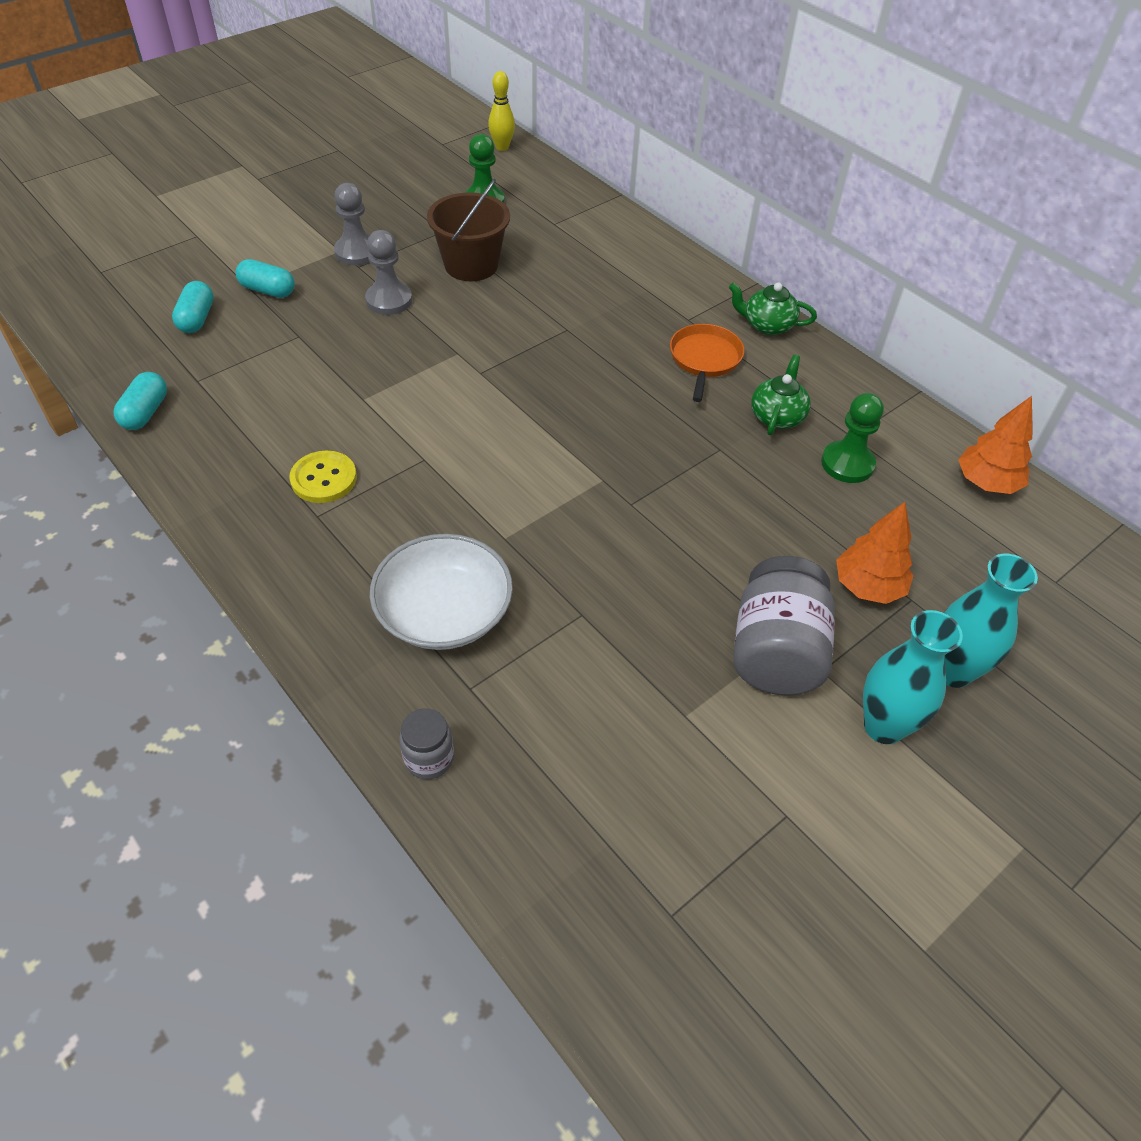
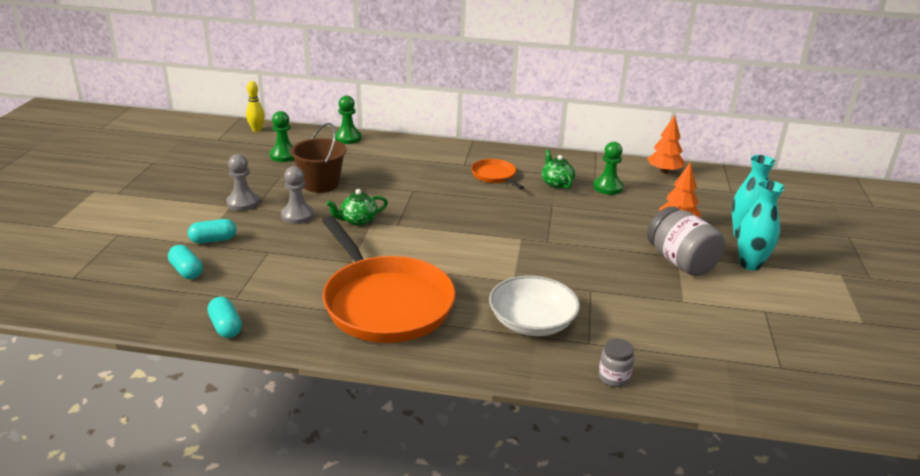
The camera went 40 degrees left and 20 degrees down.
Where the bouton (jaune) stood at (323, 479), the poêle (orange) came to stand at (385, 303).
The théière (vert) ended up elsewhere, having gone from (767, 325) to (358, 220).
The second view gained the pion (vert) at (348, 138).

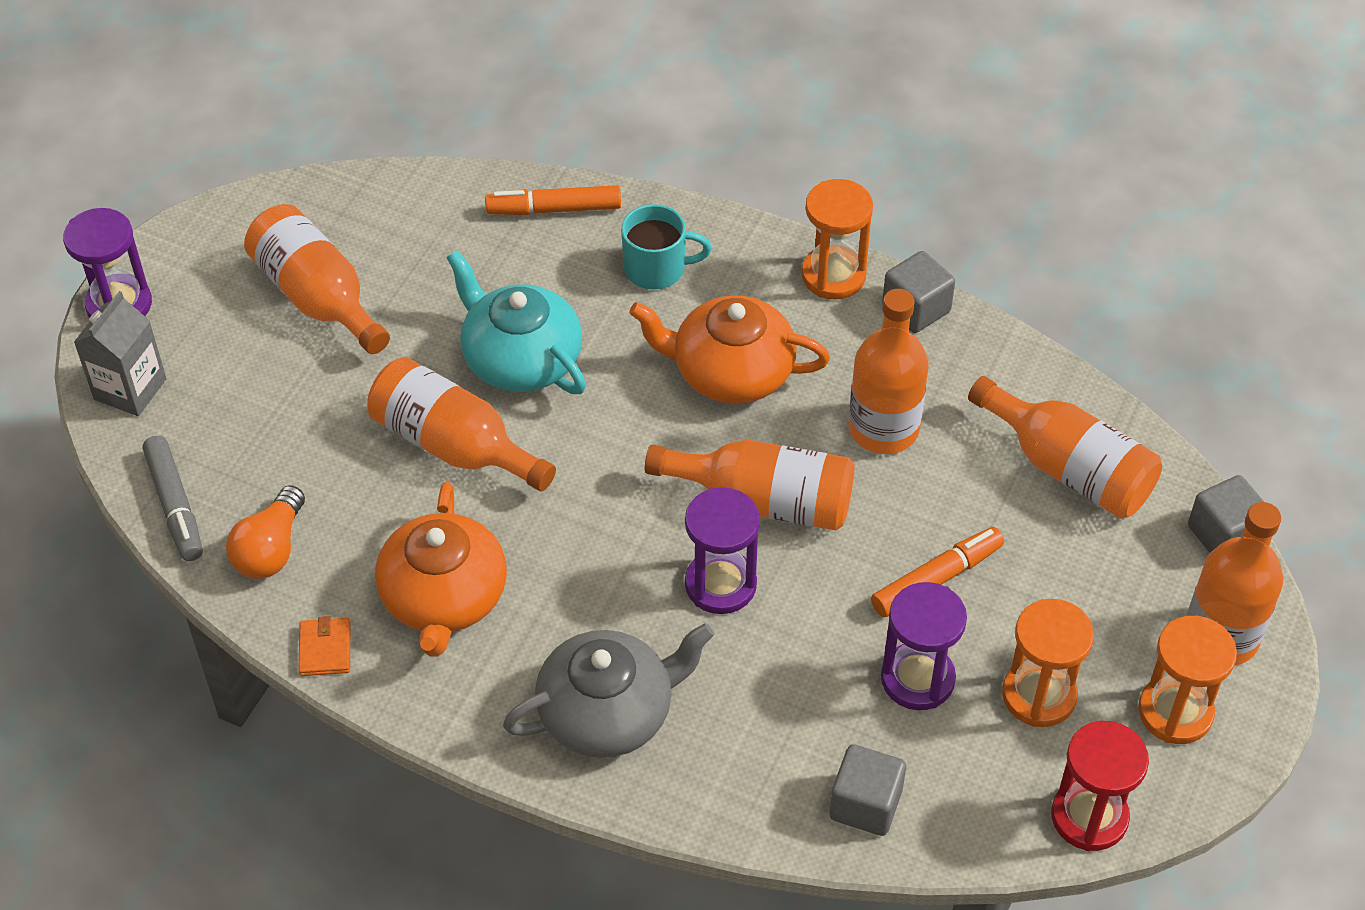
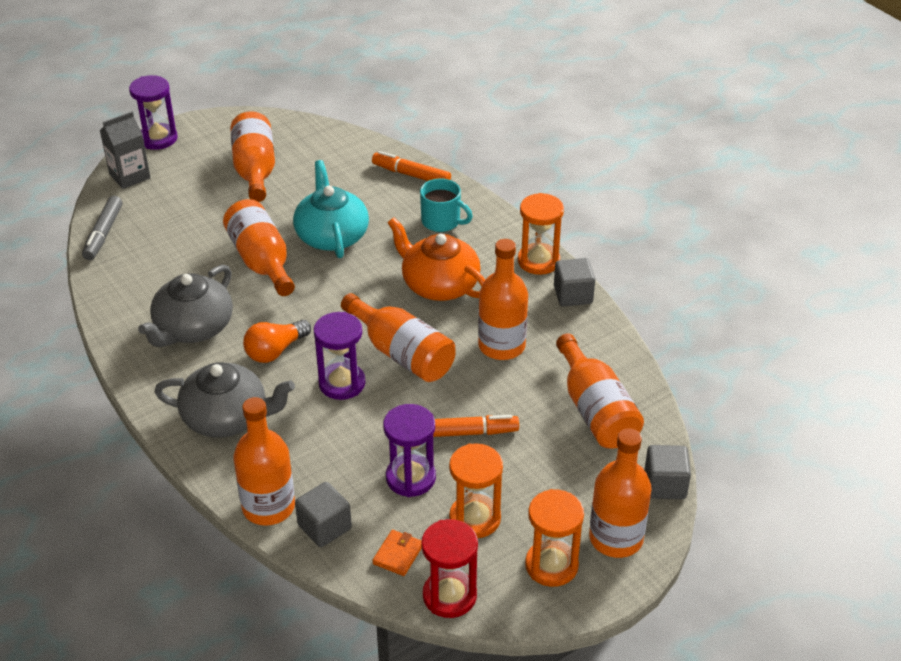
The camera went 30 degrees right and 10 degrees down.
What was the théière (orange) at (444, 598) turned into the théière (gris) at (193, 328).
The second view gained the bouteille (orange) at (268, 507).
The ampoule (orange) ended up elsewhere, having gone from (271, 549) to (275, 351).
The portefeuille (orange) ended up elsewhere, having gone from (325, 649) to (398, 554).

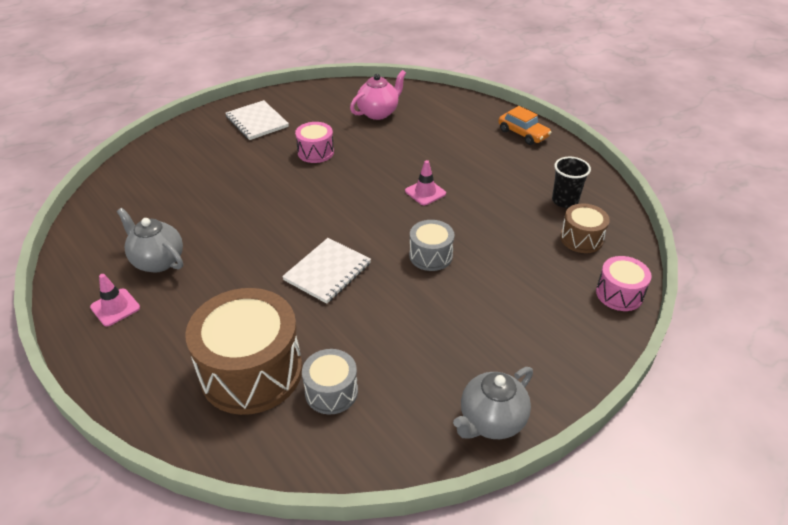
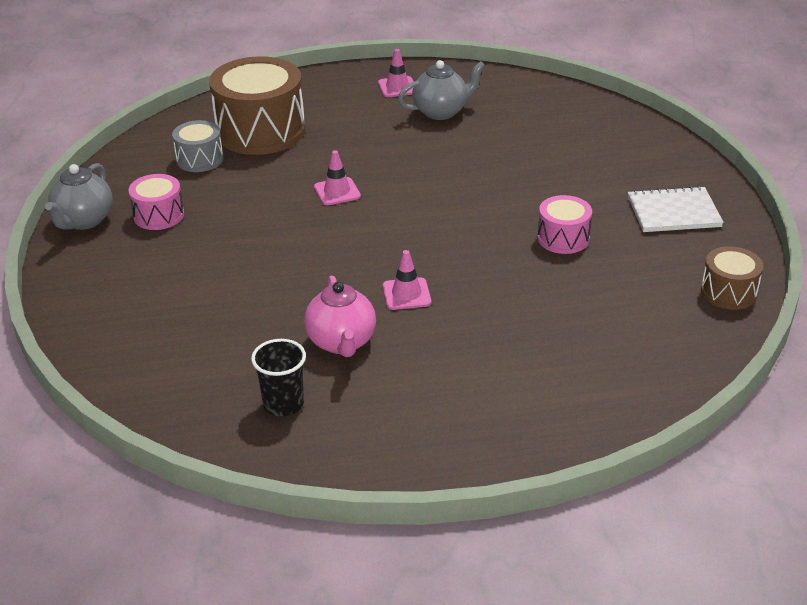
The camera went 120 degrees right and 5 degrees down.
The théière (gris) at (491, 421) ended up facing another way, 150 degrees counterclockwise from before.
The tambour (rose) ended up elsewhere, having gone from (619, 294) to (158, 215).
The théière (rose) ended up elsewhere, having gone from (378, 113) to (341, 342).
Where the carnet (blanc) stood at (327, 271), the cône de chantier (rose) came to stand at (337, 192).
The tambour (marron) ended up elsewhere, having gone from (581, 238) to (728, 292).
The second view lost the tambour (gris) at (430, 255).
The second view lost the voiture (orange) at (523, 133).

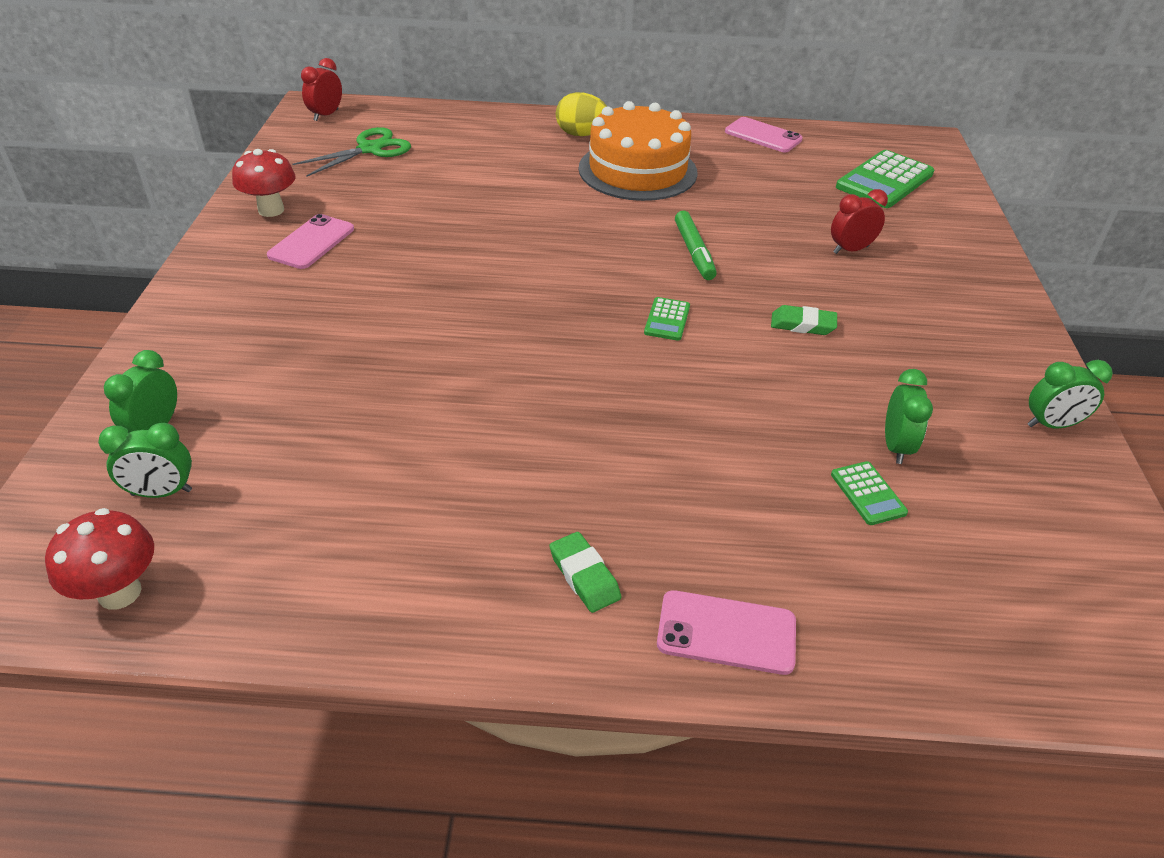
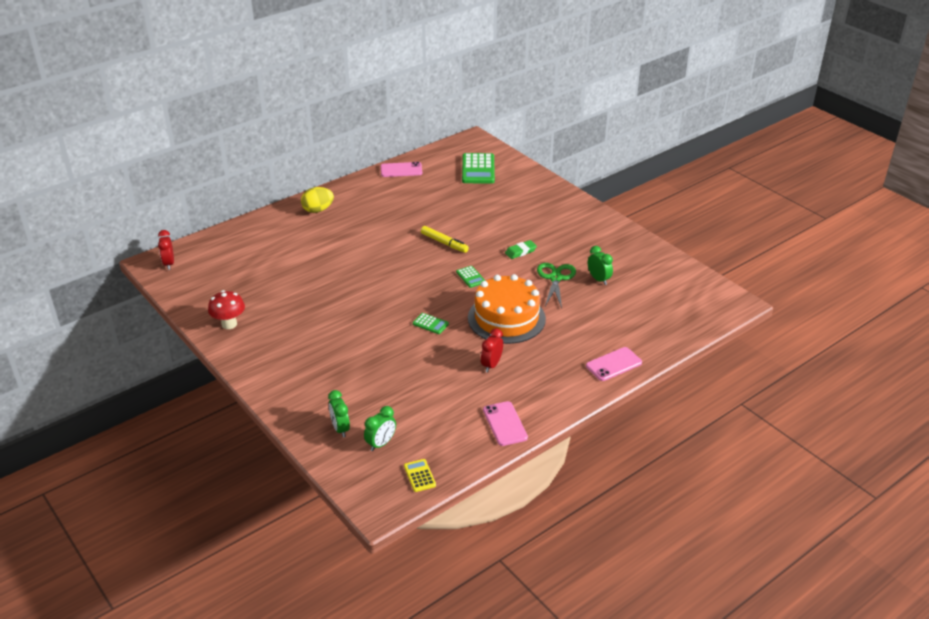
The camera went 40 degrees left and 5 degrees down.
Where the champignon (rouge) stood at (120, 592), the calculatrice (jaune) came to stand at (419, 476).
The calculatrice (vert) ended up elsewhere, having gone from (868, 493) to (430, 324).
What was the feutre (vert) at (694, 252) turned into the feutre (jaune) at (444, 243).
The gâteau (orange) ended up elsewhere, having gone from (637, 170) to (506, 318).
The réveil (rouge) ended up elsewhere, having gone from (850, 250) to (491, 365).
The téléphone (rose) ended up elsewhere, having gone from (311, 242) to (505, 424).
The ciseaux (vert) ended up elsewhere, having gone from (370, 149) to (555, 278).
The second view lost the gomme (vert) at (584, 576).
The second view lost the réveil (vert) at (1051, 425).

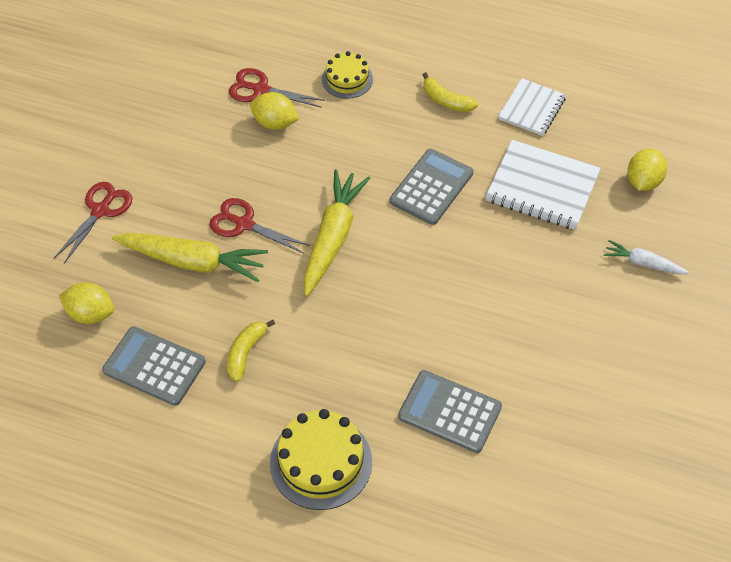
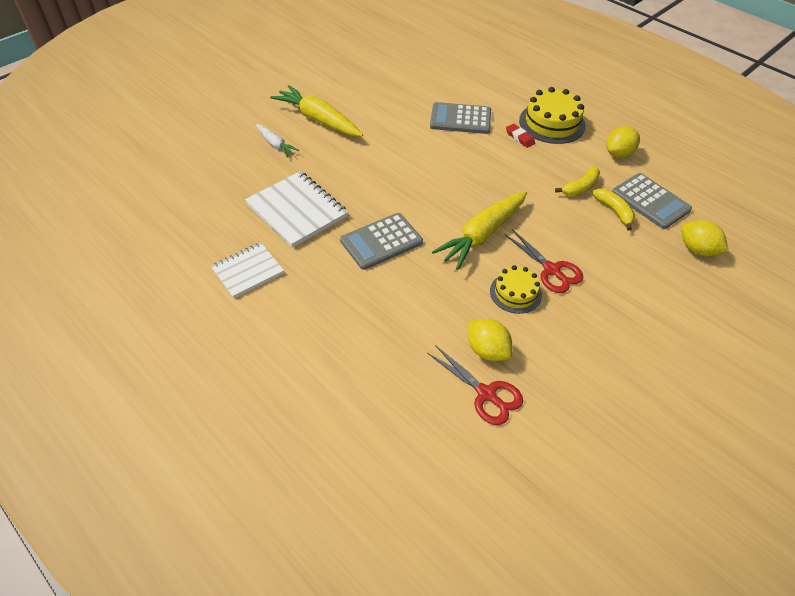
The camera went 155 degrees left and 5 degrees down.
The carotte (jaune) ended up elsewhere, having gone from (193, 262) to (318, 119).
The calculatrice (gris) at (449, 412) ended up facing another way, 135 degrees clockwise from before.
The gâteau (jaune) ended up elsewhere, having gone from (347, 79) to (515, 293).
The second view gained the gomme (rouge) at (519, 138).
The banane (jaune) ended up elsewhere, having gone from (446, 101) to (614, 211).
The citron (jaune) ended up elsewhere, having gone from (643, 181) to (618, 154).
The second view lost the ciseaux (rouge) at (100, 211).

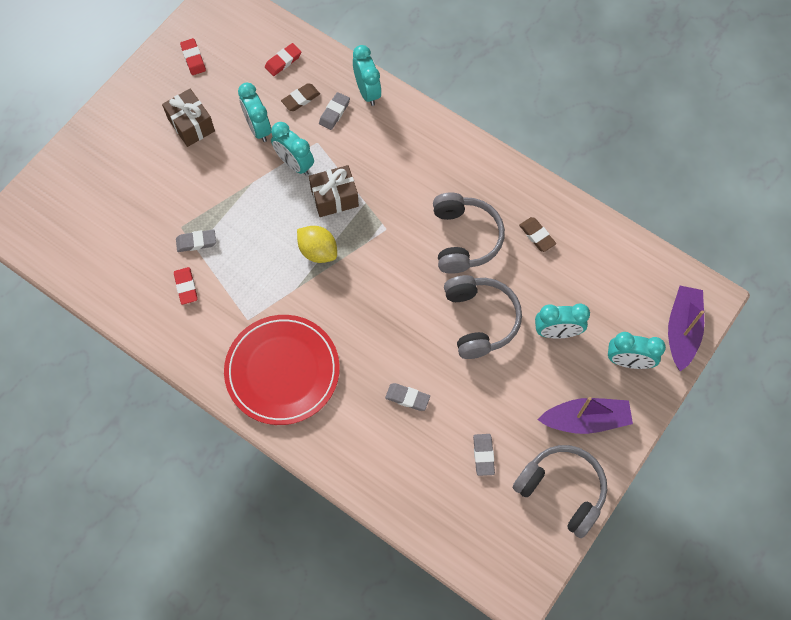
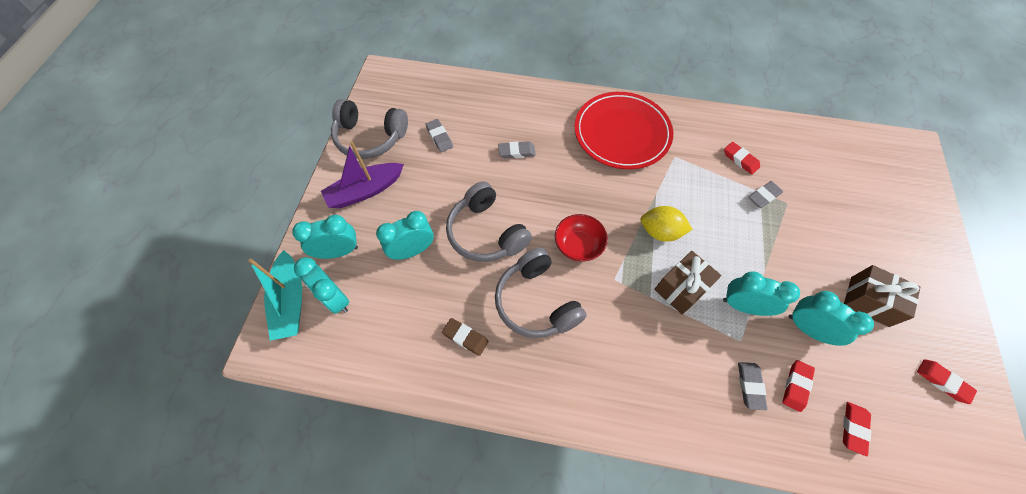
The camera went 155 degrees right and 5 degrees down.
What was the bateau (violet) at (682, 330) turned into the bateau (turquoise) at (290, 301).
The réveil (turquoise) ended up elsewhere, having gone from (367, 91) to (335, 298).
The second view gained the bol (rouge) at (578, 245).
What was the gomme (marron) at (300, 99) turned into the gomme (rouge) at (796, 386).

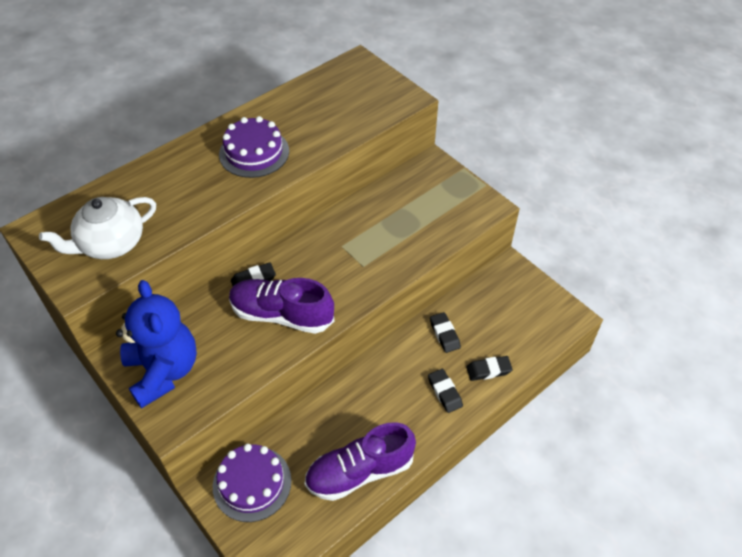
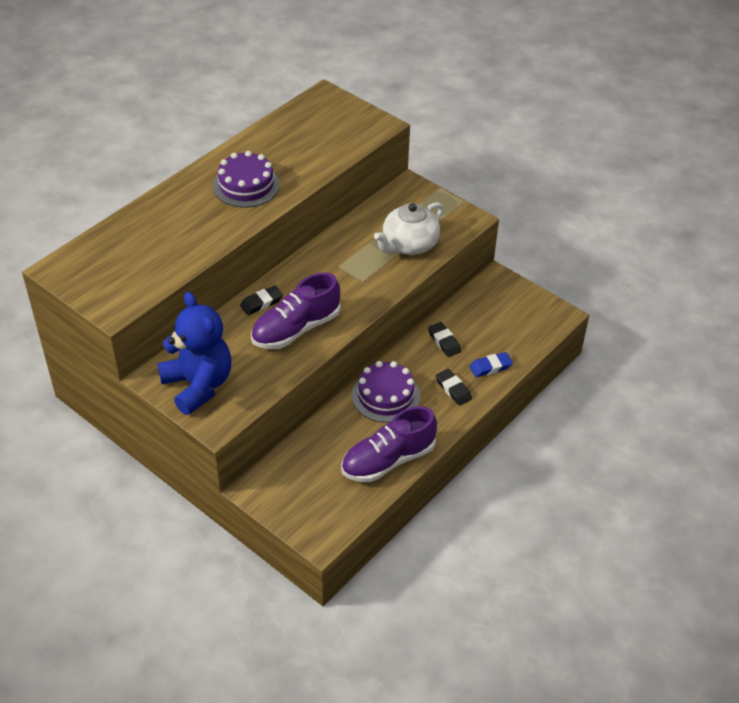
The camera went 10 degrees left and 5 degrees down.
The chaussure (violet) at (282, 315) ended up facing another way, 45 degrees counterclockwise from before.
The gâteau (violet) ended up elsewhere, having gone from (252, 483) to (385, 396).
The théière (blanc) ended up elsewhere, having gone from (111, 244) to (409, 245).
What was the gomme (noir) at (488, 370) turned into the gomme (bleu) at (490, 367).

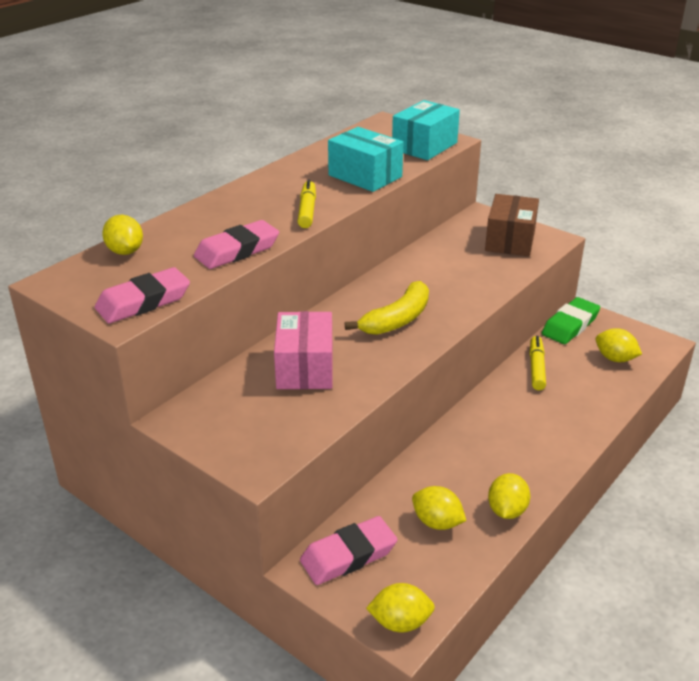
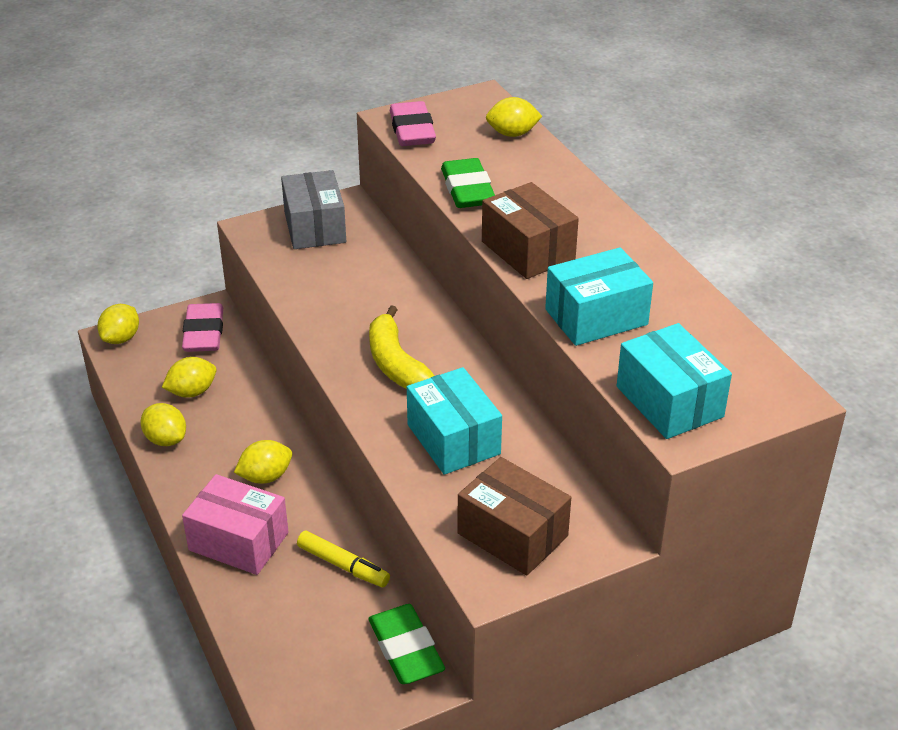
The camera went 115 degrees right and 5 degrees up.
The boîte (rose) ended up elsewhere, having gone from (305, 368) to (238, 541).
The citron (jaune) ended up elsewhere, having gone from (615, 358) to (265, 477).
The second view gained the boîte (gris) at (315, 227).
The second view gained the boîte (turquoise) at (453, 439).
What was the gomme (rose) at (237, 250) turned into the gomme (vert) at (467, 190).
Where the feutre (jaune) stood at (307, 210), the boîte (marron) came to stand at (528, 250).

